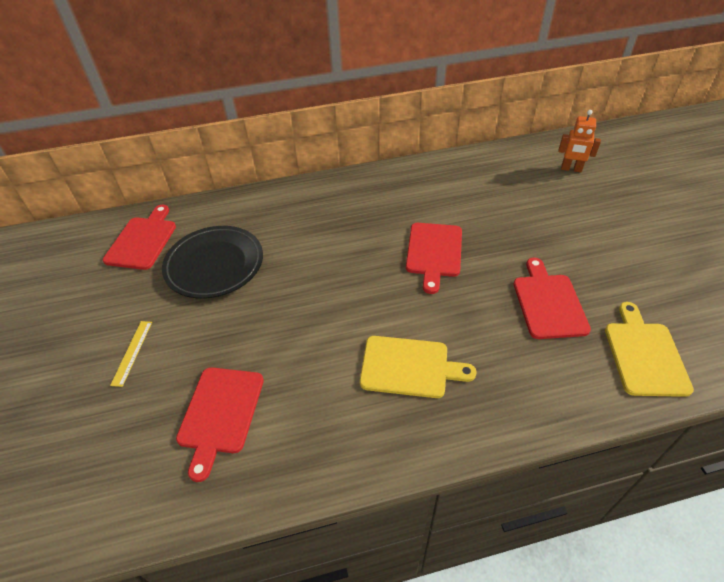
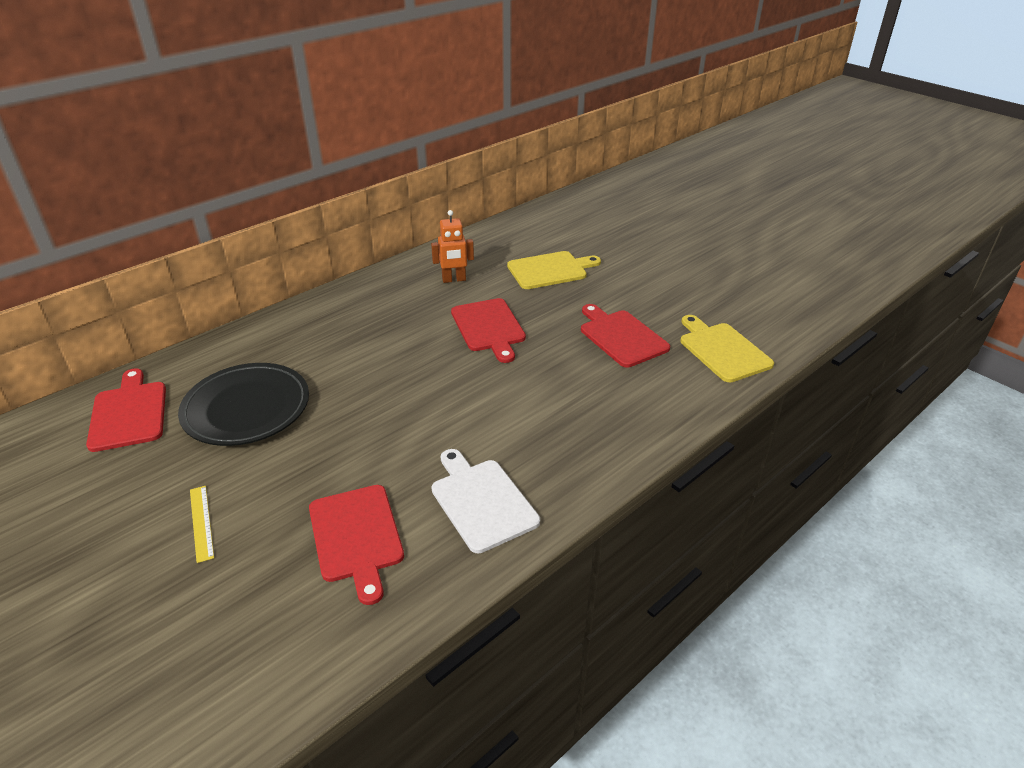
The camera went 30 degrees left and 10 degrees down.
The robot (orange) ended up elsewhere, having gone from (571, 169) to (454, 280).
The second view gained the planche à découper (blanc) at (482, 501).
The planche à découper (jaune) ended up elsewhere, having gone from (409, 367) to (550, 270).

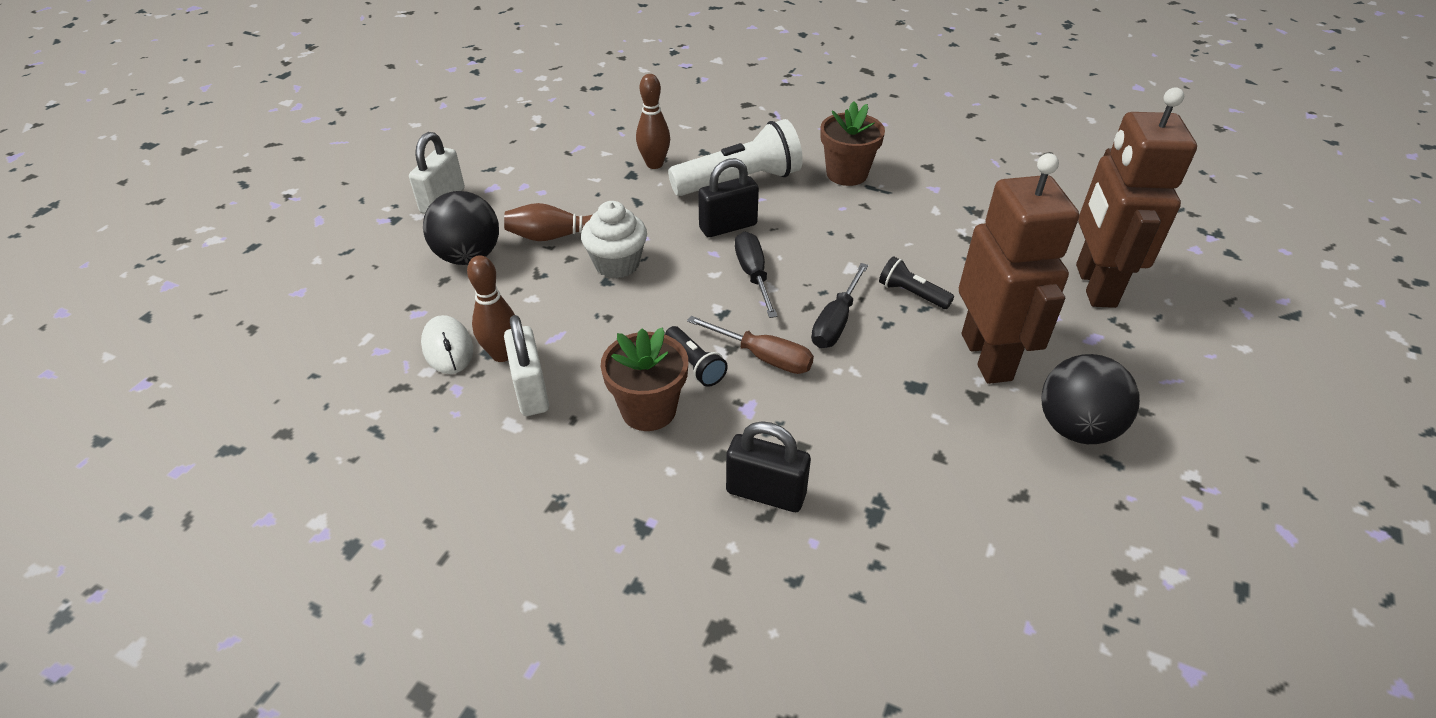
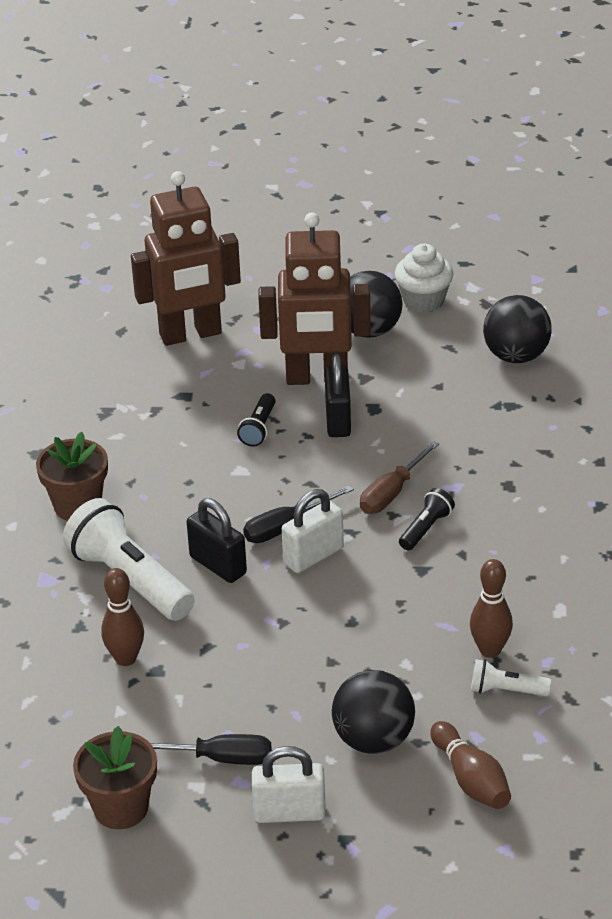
The camera went 110 degrees left and 5 degrees down.
The pot de fleurs (marron) ended up elsewhere, having gone from (648, 410) to (121, 808).
The tournevis (noir) ended up elsewhere, having gone from (836, 322) to (220, 758).
The robot (marron) at (987, 357) ended up facing another way, 150 degrees counterclockwise from before.
The cadenas (blanc) ended up elsewhere, having gone from (531, 391) to (313, 556).
The cadenas (noir) ended up elsewhere, having gone from (765, 493) to (338, 420).
The tournevis (marron) at (763, 357) ended up facing another way, 150 degrees counterclockwise from before.
The muffin (blanc) ended up elsewhere, having gone from (617, 264) to (423, 300).
The quille (marron) ended up elsewhere, having gone from (556, 236) to (471, 779).
Where the souris (blanc) stood at (447, 348), the lampe de poche (blanc) came to stand at (506, 690).
The second view gained the balle (noir) at (516, 356).

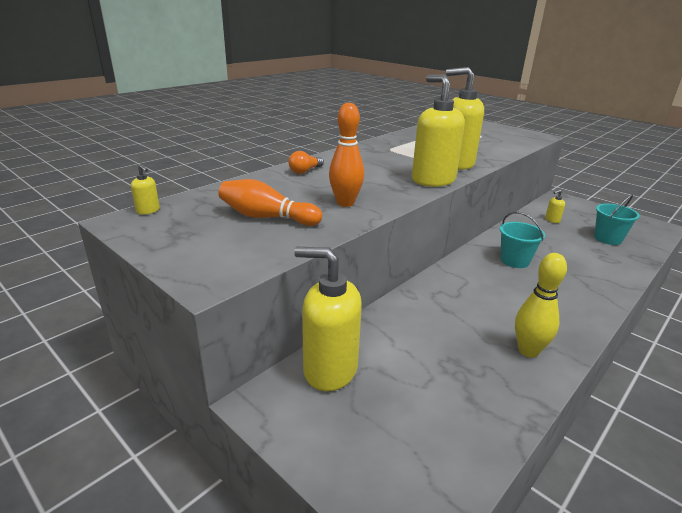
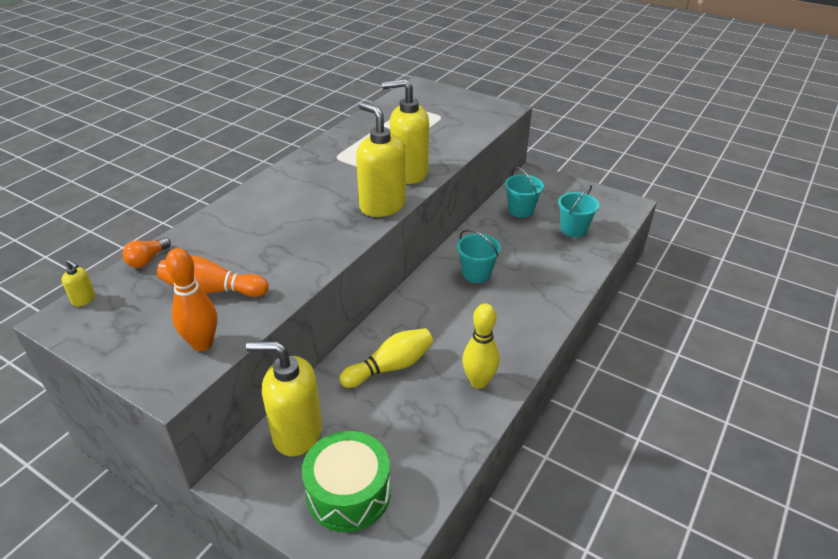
The camera went 10 degrees left and 10 degrees up.
The ampoule (orange) ended up elsewhere, having gone from (305, 171) to (147, 260).
The quille (orange) ended up elsewhere, having gone from (345, 203) to (202, 343).
The second view gained the tambour (vert) at (349, 493).
The second view gained the quille (jaune) at (390, 367).
Where the distributeur de savon (jaune) stood at (552, 220), the seau (turquoise) came to stand at (521, 210).

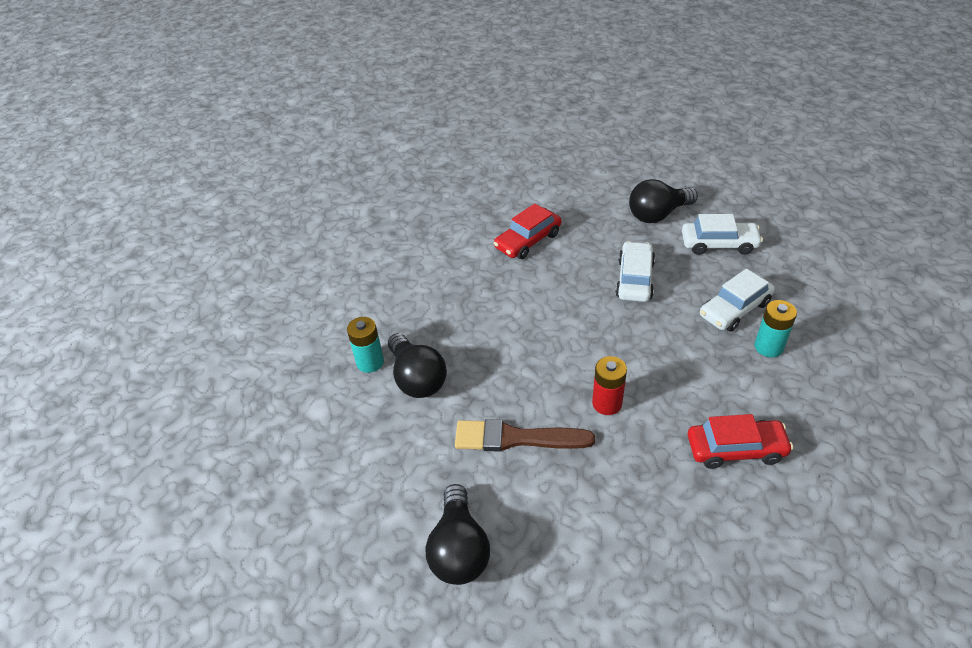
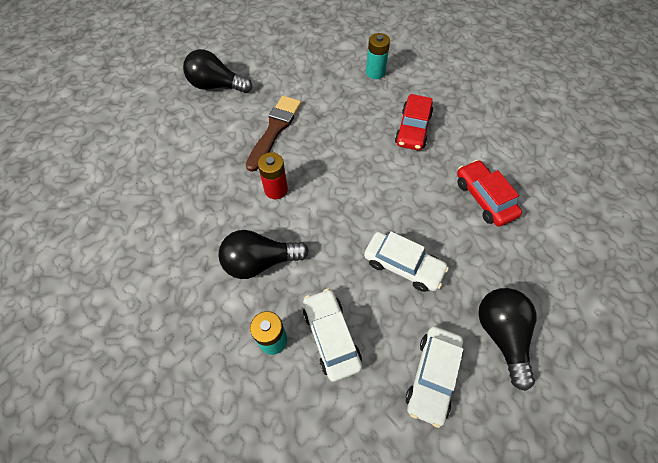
The camera went 105 degrees right and 15 degrees up.
The ampoule (noir) ended up elsewhere, having gone from (417, 378) to (260, 262).
The voiture (rouge) ended up elsewhere, having gone from (735, 449) to (412, 129).

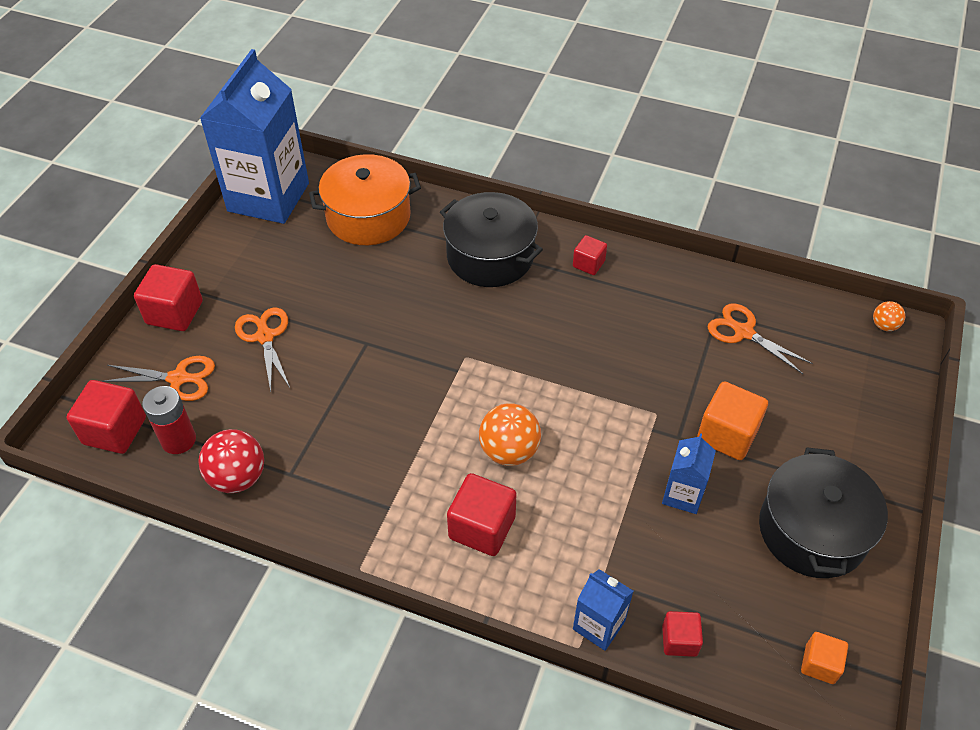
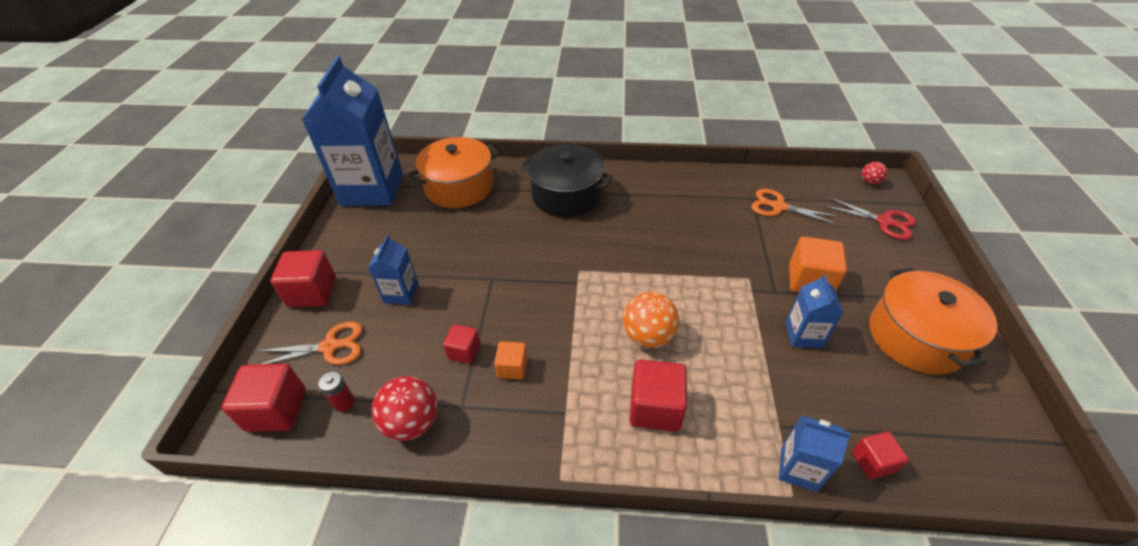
The camera went 15 degrees left and 5 degrees down.
The size of the pile (rouge) at (178, 440) changed by a factor of 0.62.
Where the ciseaux (orange) stood at (265, 337), the brique de lait (bleu) came to stand at (401, 293).
The cube (rouge) ended up elsewhere, having gone from (588, 264) to (464, 351).
The cube (orange) ended up elsewhere, having gone from (819, 664) to (512, 368).
The second view gained the ciseaux (rouge) at (884, 222).
What was the balle (orange) at (884, 325) turned into the balle (rouge) at (869, 182).
What was the marmite (noir) at (812, 530) turned into the marmite (orange) at (916, 337).

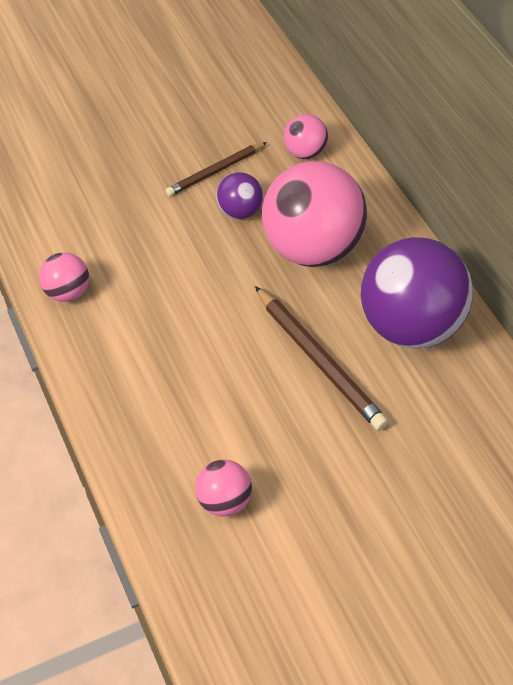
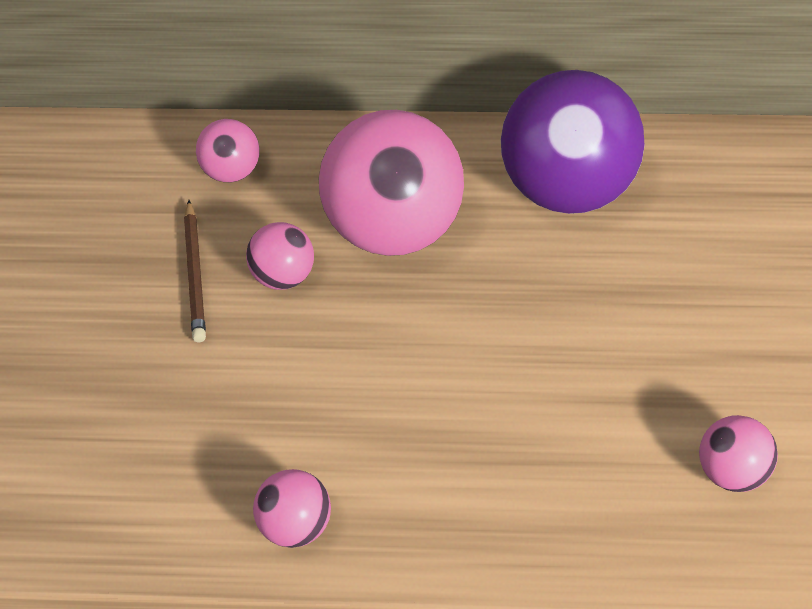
The camera went 60 degrees left and 0 degrees up.
What was the balle (violet) at (239, 212) turned into the balle (rose) at (283, 276).
The second view lost the crayon (marron) at (319, 361).

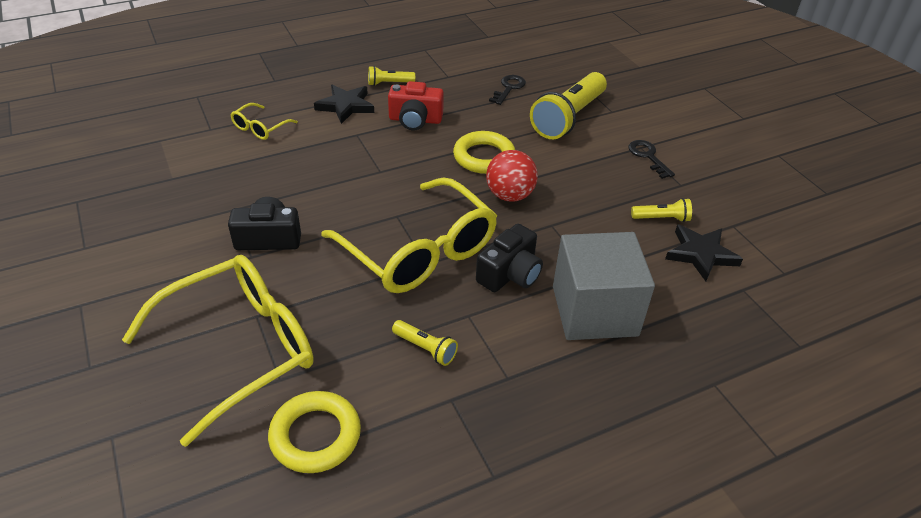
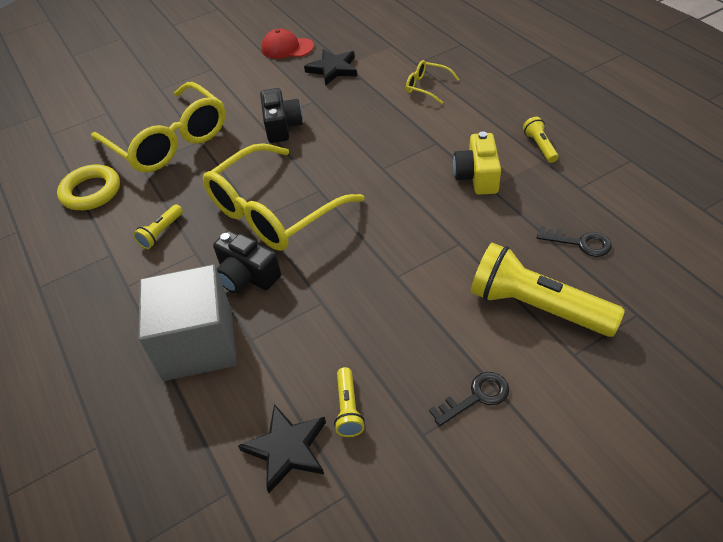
The camera went 90 degrees right and 5 degrees up.
The second view gained the casquette (rouge) at (287, 48).
The étoile (noir) ended up elsewhere, having gone from (346, 106) to (333, 69).
What was the appareil photo (rouge) at (415, 120) turned into the appareil photo (jaune) at (477, 176).
The second view lost the anneau (jaune) at (484, 157).
The second view lost the balle (rouge) at (509, 195).

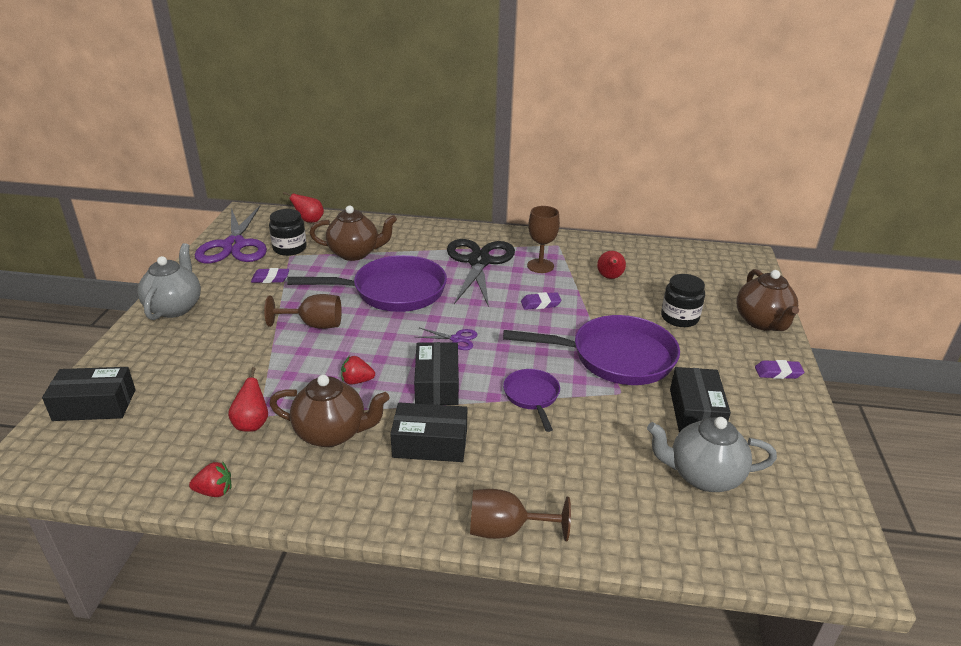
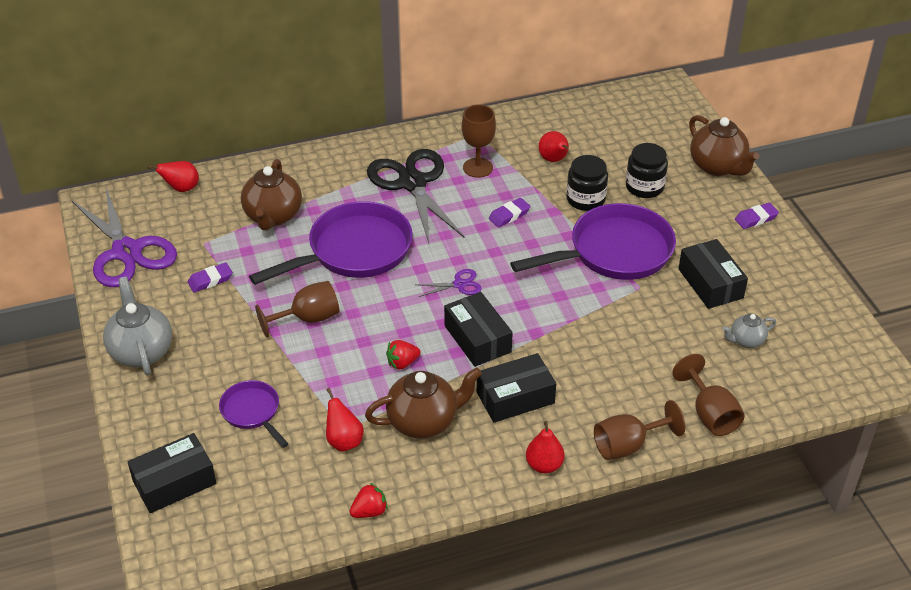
The camera went 25 degrees left and 10 degrees up.
The poêle (violet) ended up elsewhere, having gone from (532, 396) to (252, 412).
The théière (marron) at (355, 253) ended up facing another way, 120 degrees clockwise from before.
The second view gained the poire (rouge) at (544, 465).
The bocal (noir) ended up elsewhere, having gone from (289, 248) to (585, 199).
The second view gained the verre à pied (marron) at (710, 414).
The size of the théière (gris) at (703, 476) changed by a factor of 0.55.

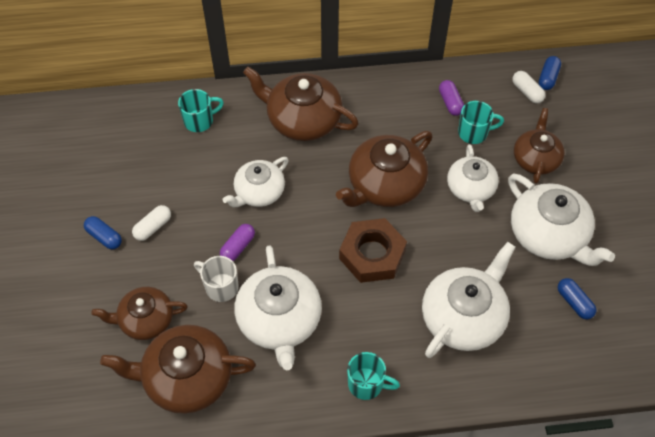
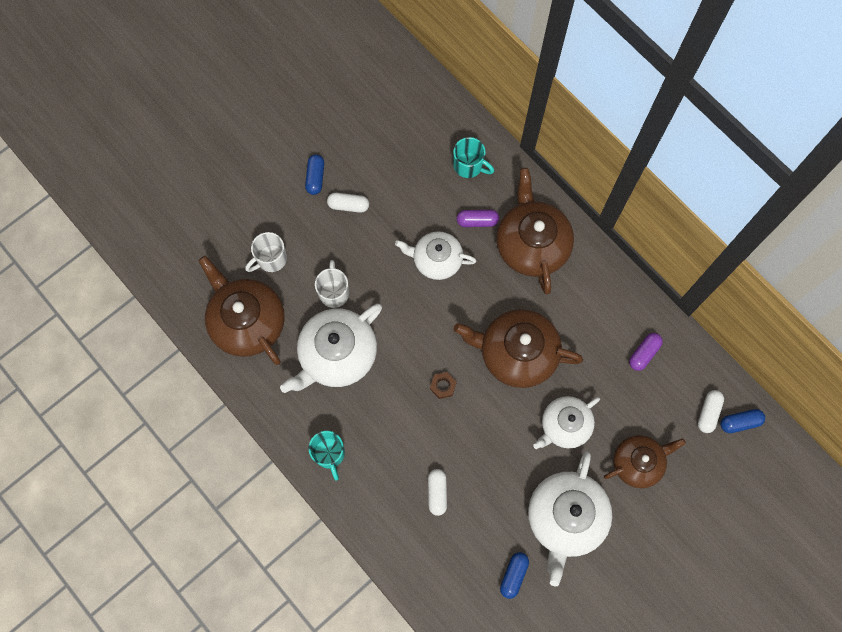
The camera went 55 degrees right and 15 degrees up.
Where the théière (marron) stood at (146, 320), the tasse (blanc) came to stand at (271, 259).
Where the théière (blanc) stood at (463, 317), the gélule (blanc) came to stand at (437, 493).
The size of the écrou (marron) at (372, 254) changed by a factor of 0.42.
The gélule (violet) ended up elsewhere, having gone from (238, 247) to (477, 221).
The second view lost the tasse (turquoise) at (474, 133).

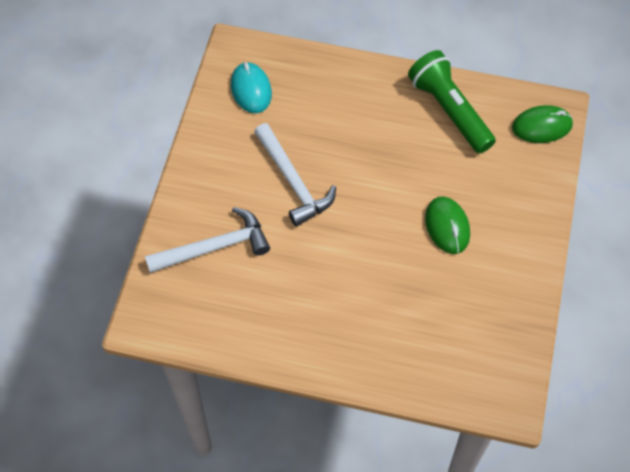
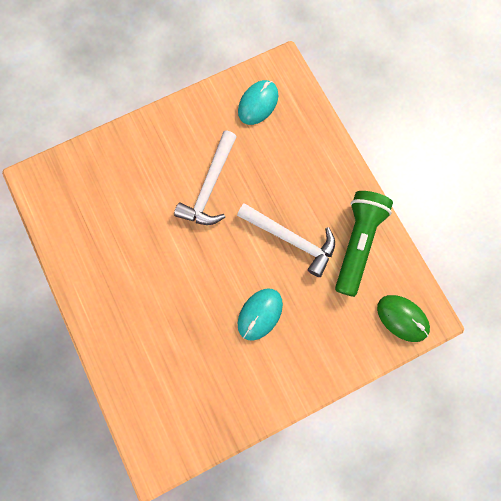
The camera went 50 degrees right and 15 degrees up.
The marteau (blanc) ended up elsewhere, having gone from (215, 247) to (291, 240).
What was the souris (vert) at (447, 226) turned into the souris (turquoise) at (260, 314).

